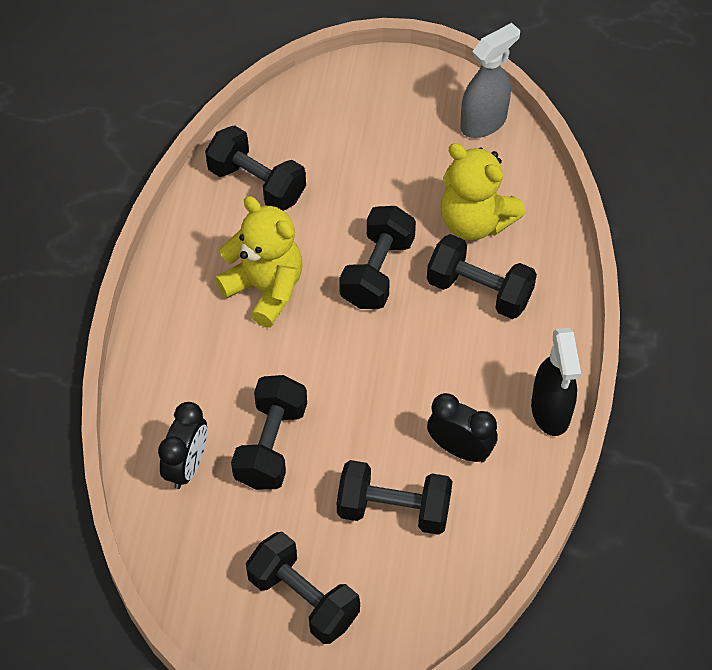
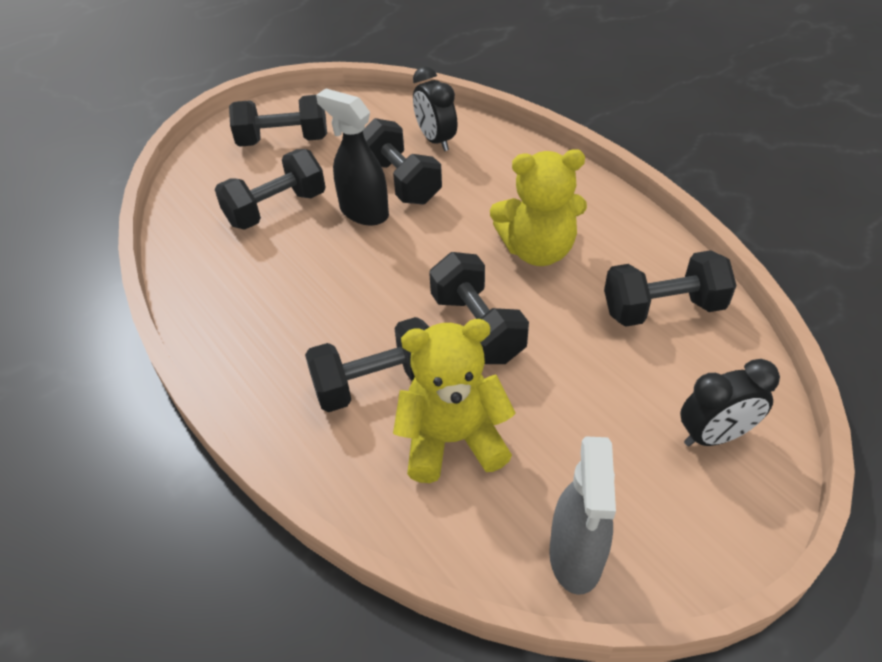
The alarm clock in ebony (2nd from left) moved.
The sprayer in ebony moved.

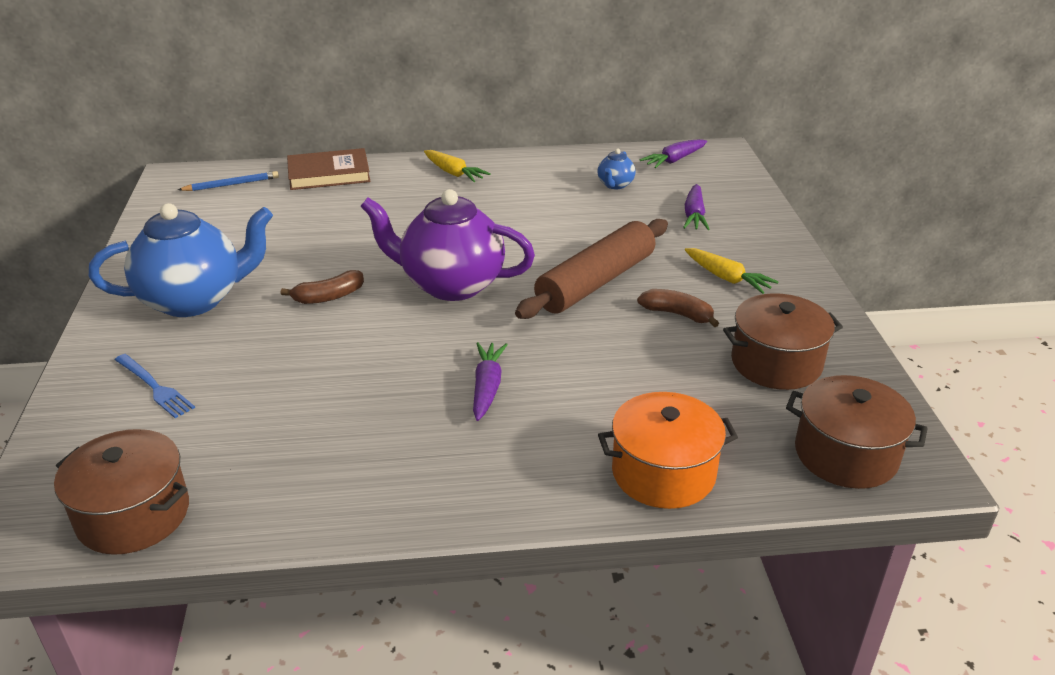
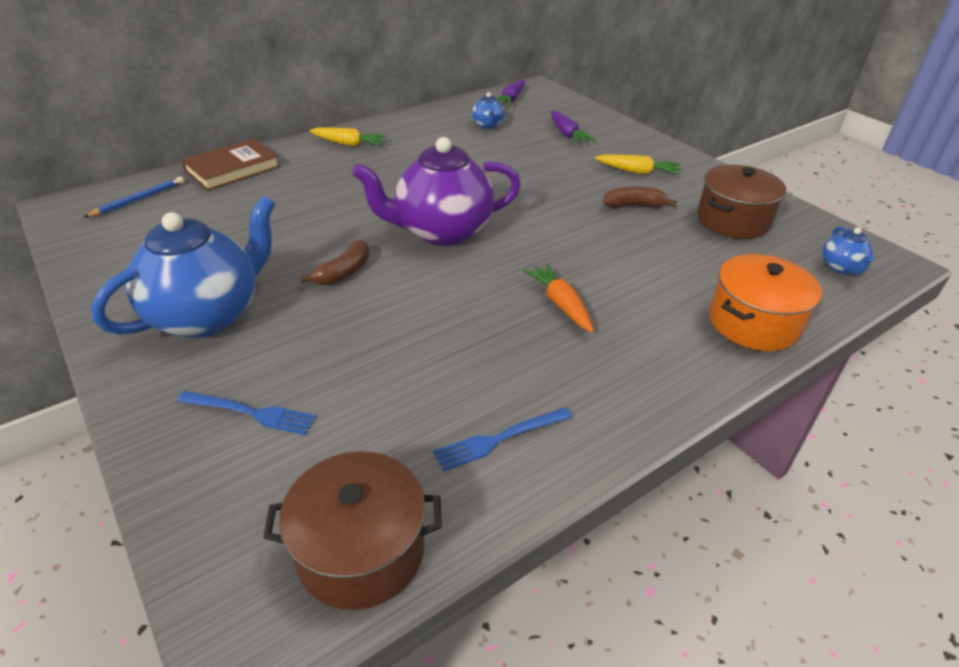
The toy carrot in purple (1st from left) became the toy carrot in bright orange.
The pastry roller in russet disappeared.
The stockpot in russet (3rd from left) was replaced by the china teapot in royal blue (3rd from left).
The table fork in royal blue (2nd from left) appeared.

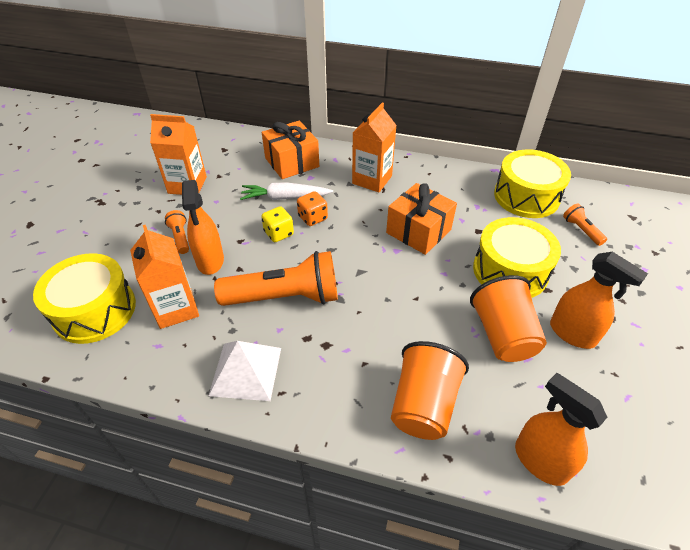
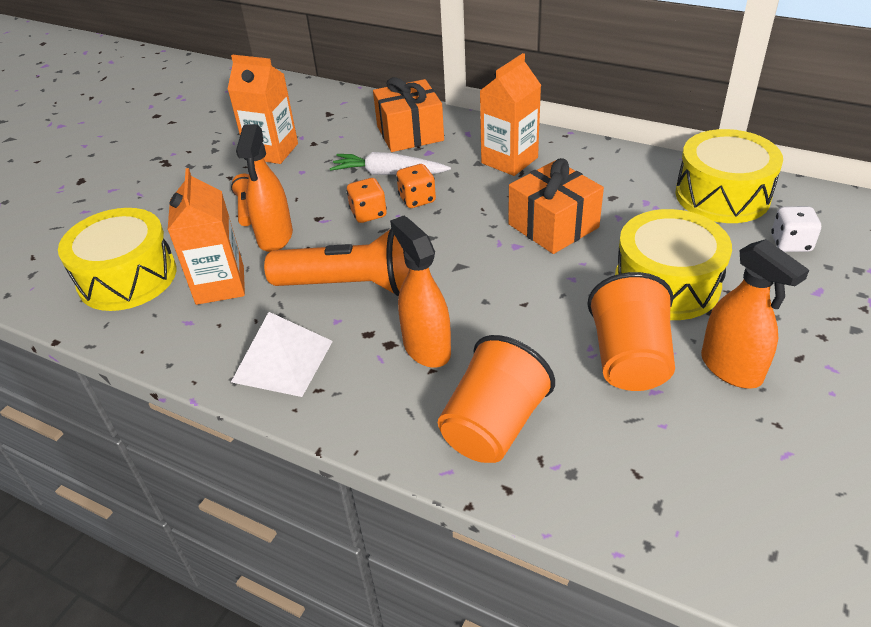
The game die in bright yellow became the game die in bright orange (1st from left).
The sprayer in bright orange (2nd from left) moved.
The flashlight in bright orange (3rd from left) was replaced by the game die in snow-white.

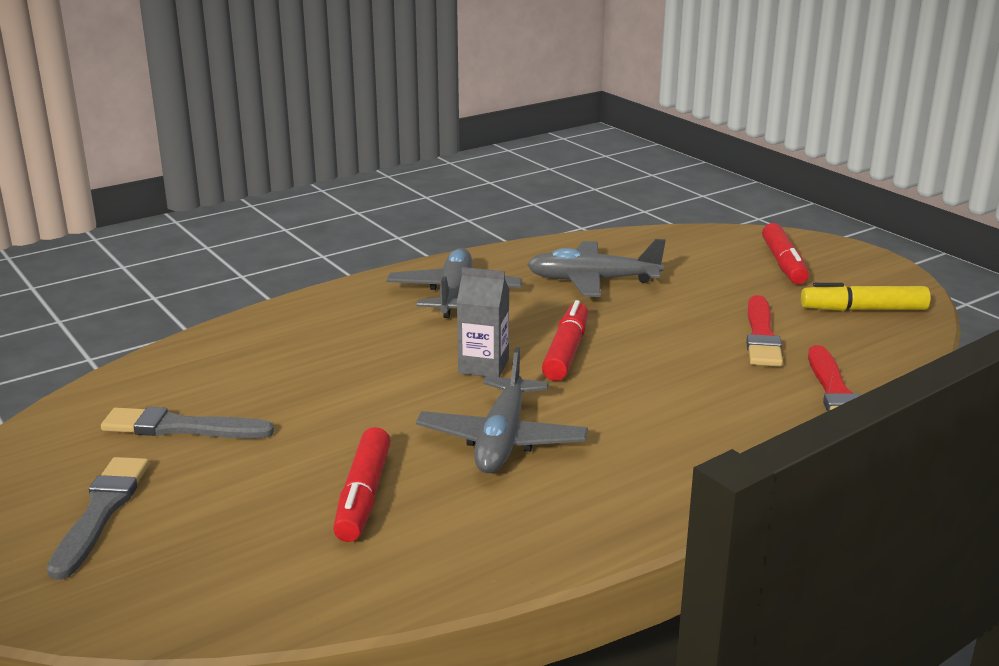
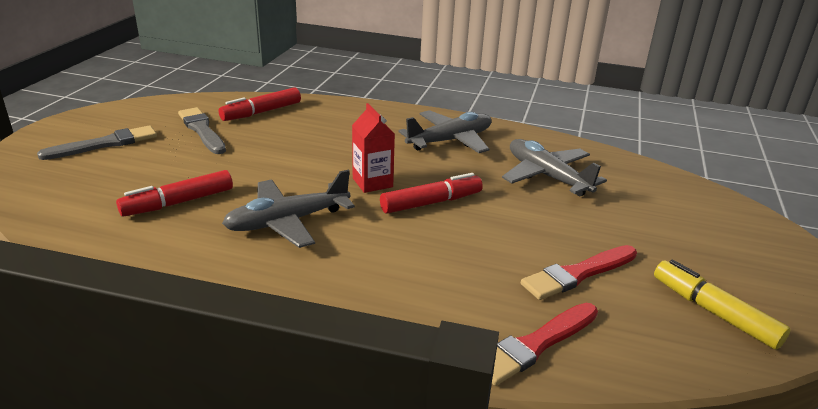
The juice carton in ash-grey became the juice carton in crimson.
The marker in crimson (3rd from left in the first image) moved.

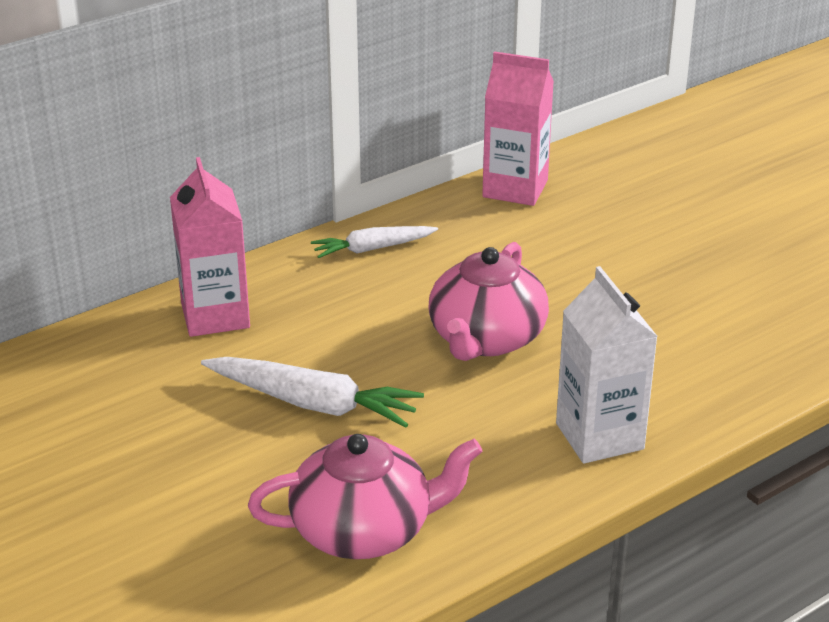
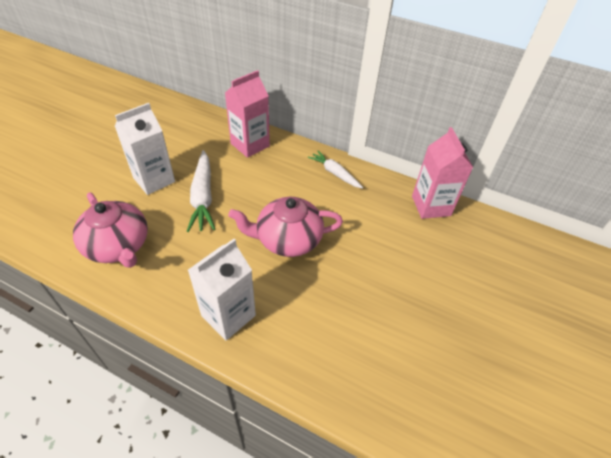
The juice carton in snow-white (1st from left) appeared.

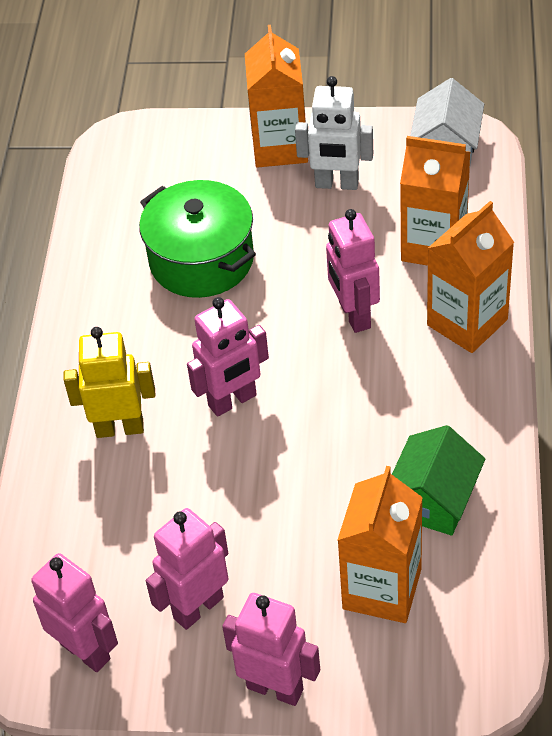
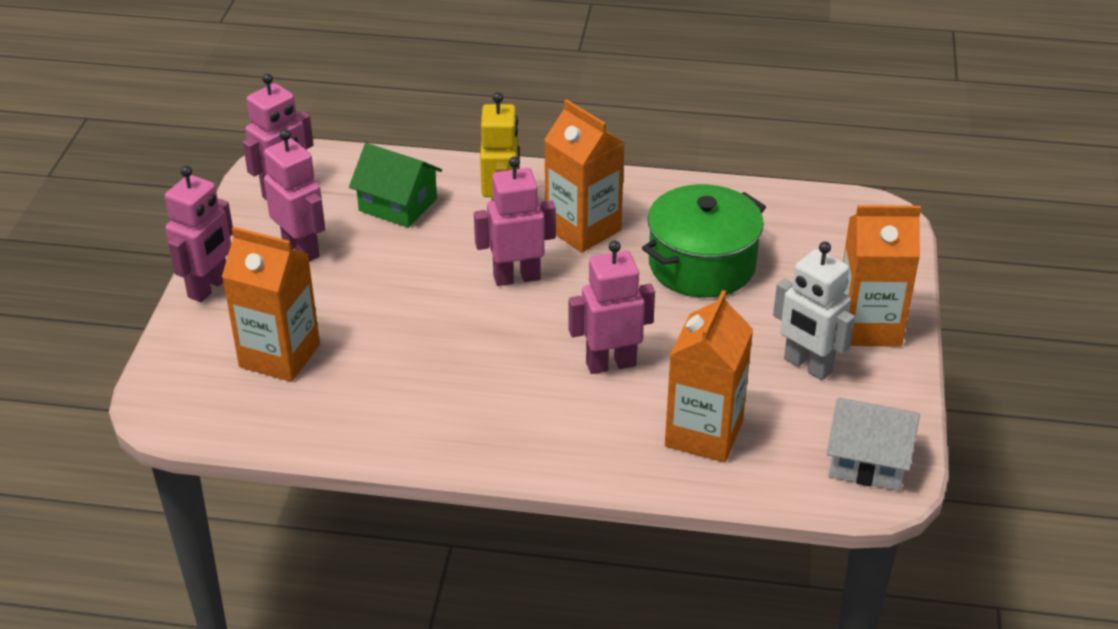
The toy robot in rose-pink (3rd from left in the first image) turned 105 degrees clockwise.
The toy robot in snow-white turned 60 degrees counterclockwise.
The toy house in green moved.
The juice carton in bright orange (4th from left in the first image) moved.

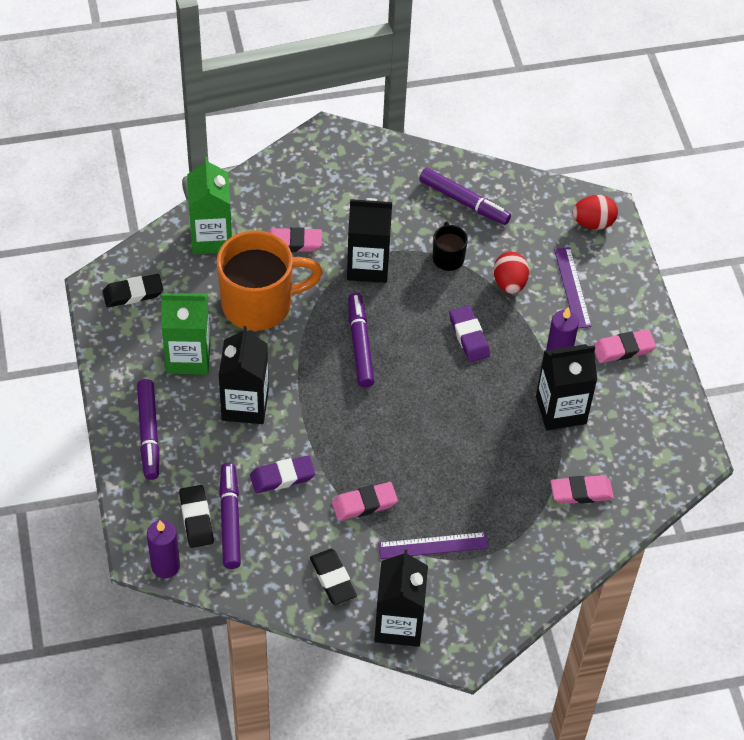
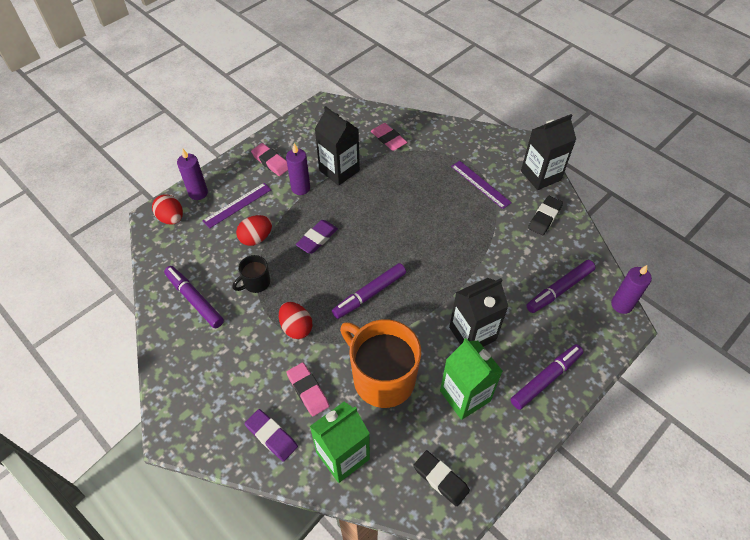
The gum eraser in ebony (2nd from left) disappeared.
The gum eraser in purple (1st from left) moved.
The gum eraser in rose-pink (2nd from left) disappeared.
The juice carton in ebony (2nd from left) was replaced by the toy egg in crimson (3rd from left).
The marker in purple (4th from left in the first image) turned 45 degrees counterclockwise.
The wax candle in purple (1st from left) appeared.

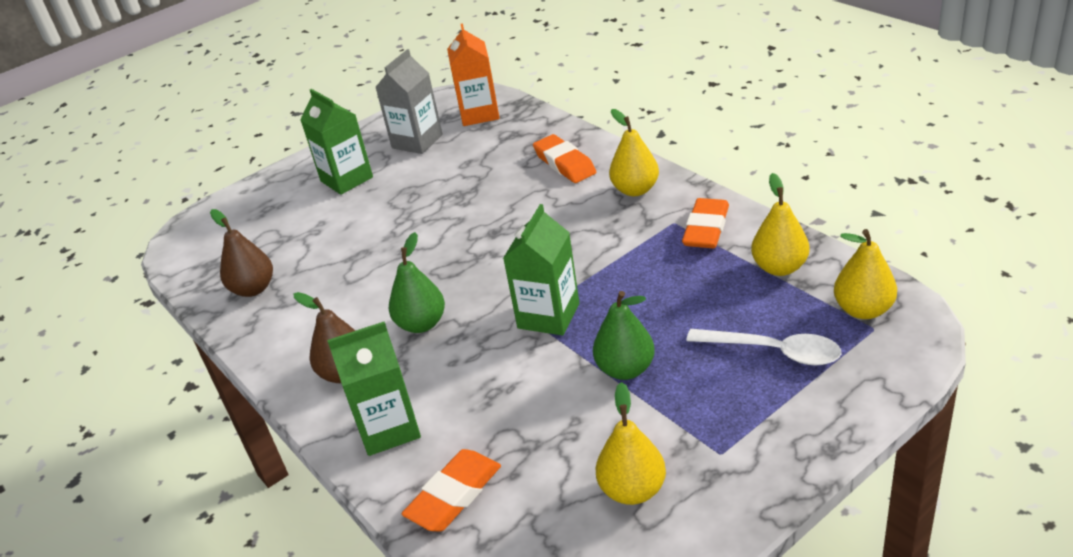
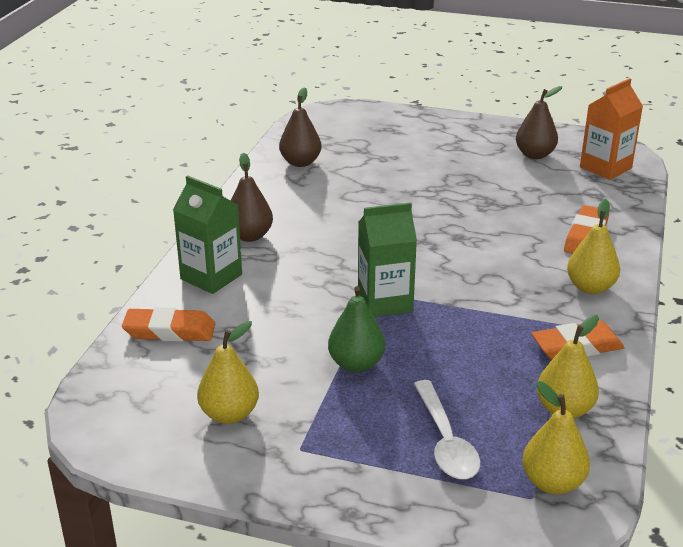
The juice carton in green (1st from left) disappeared.
The juice carton in ash-grey was replaced by the pear in russet (3rd from left).
The pear in green (1st from left) disappeared.

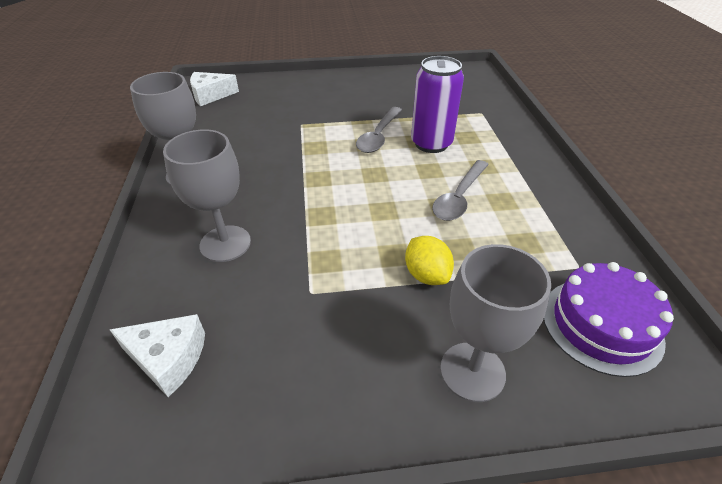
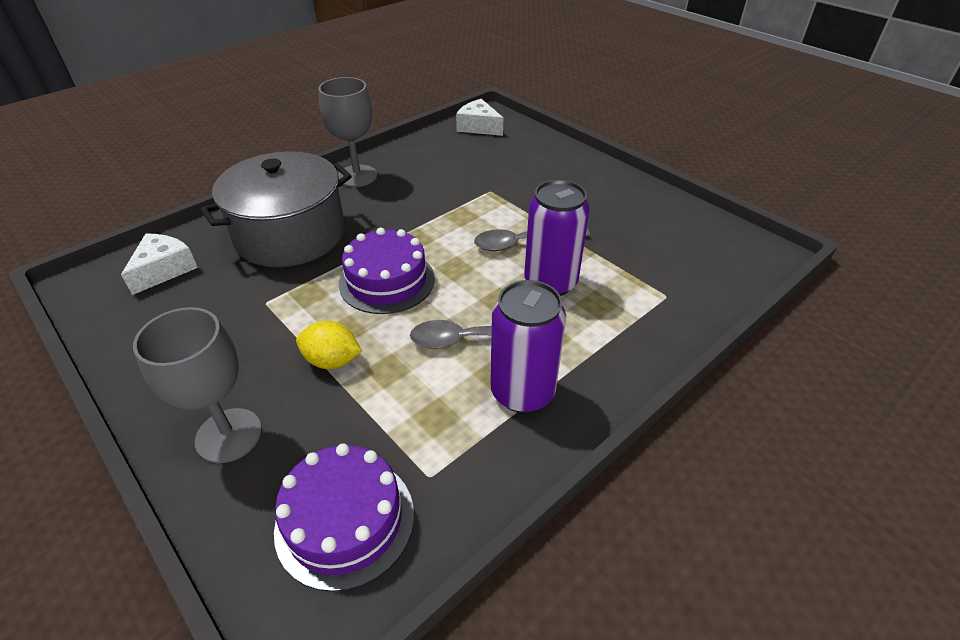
The cheese wedge in snow-white (1st from left) turned 135 degrees counterclockwise.
The chalice in ash-grey (2nd from left) was replaced by the stockpot in ash-grey.
The toy lemon in bright yellow turned 75 degrees clockwise.
The cake in purple (2nd from left) appeared.
The soda can in purple (1st from left) appeared.

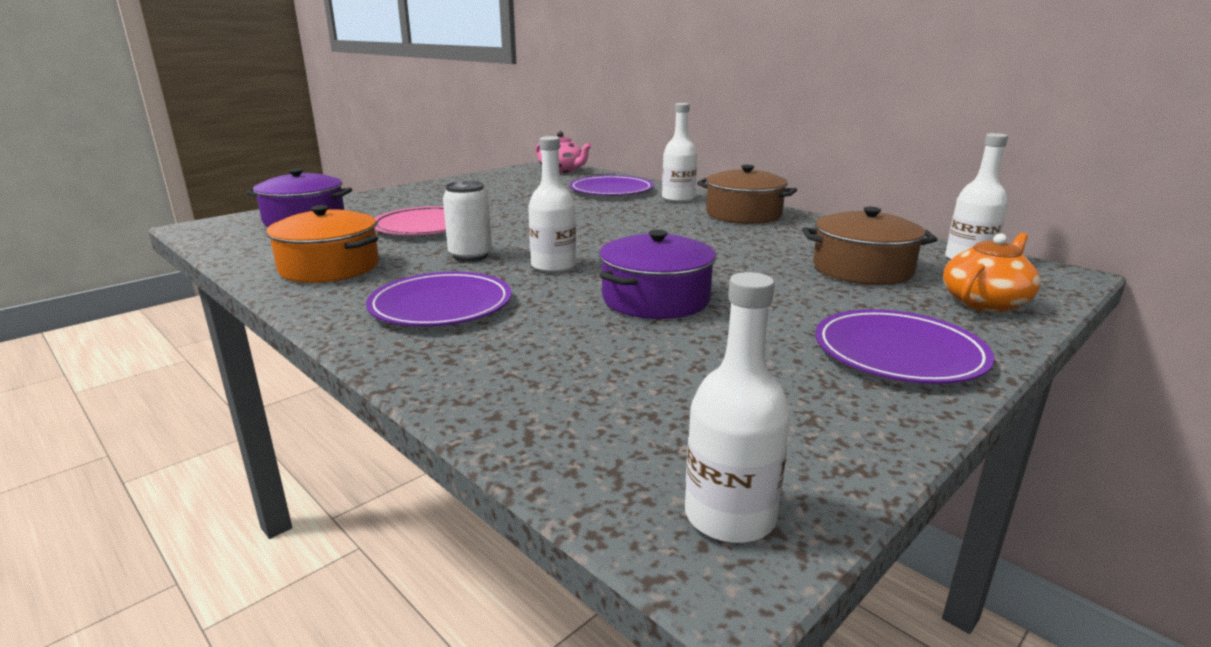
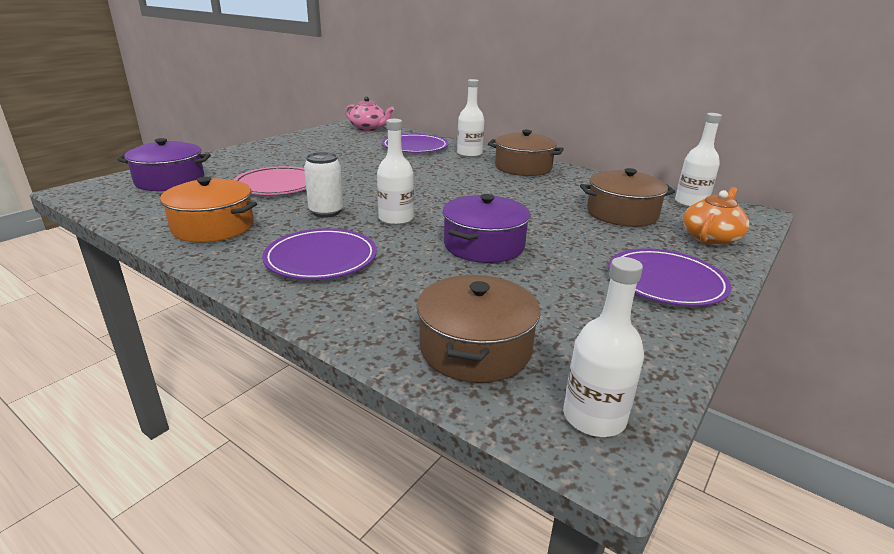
The stockpot in russet (1st from left) appeared.

